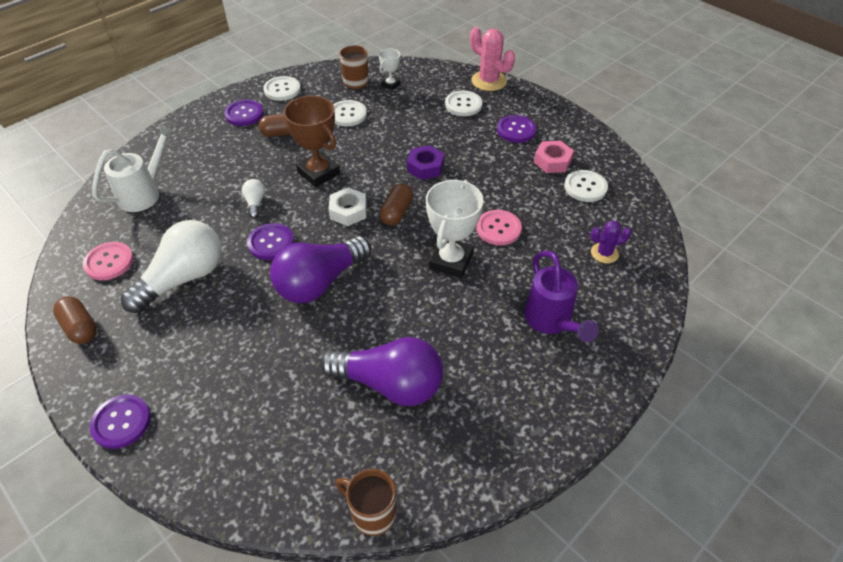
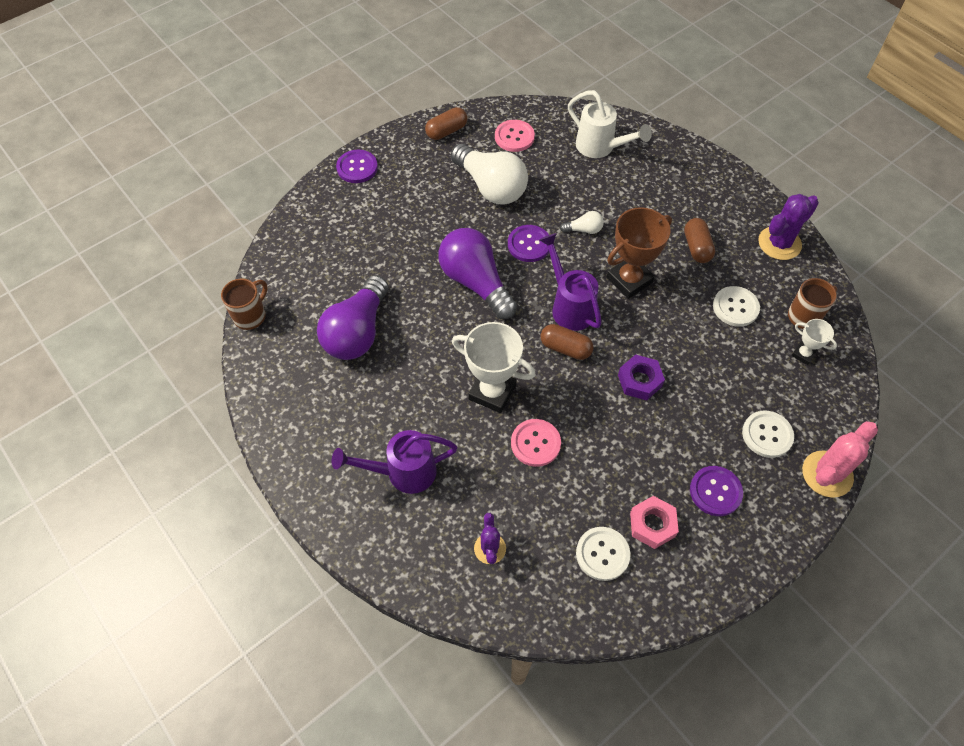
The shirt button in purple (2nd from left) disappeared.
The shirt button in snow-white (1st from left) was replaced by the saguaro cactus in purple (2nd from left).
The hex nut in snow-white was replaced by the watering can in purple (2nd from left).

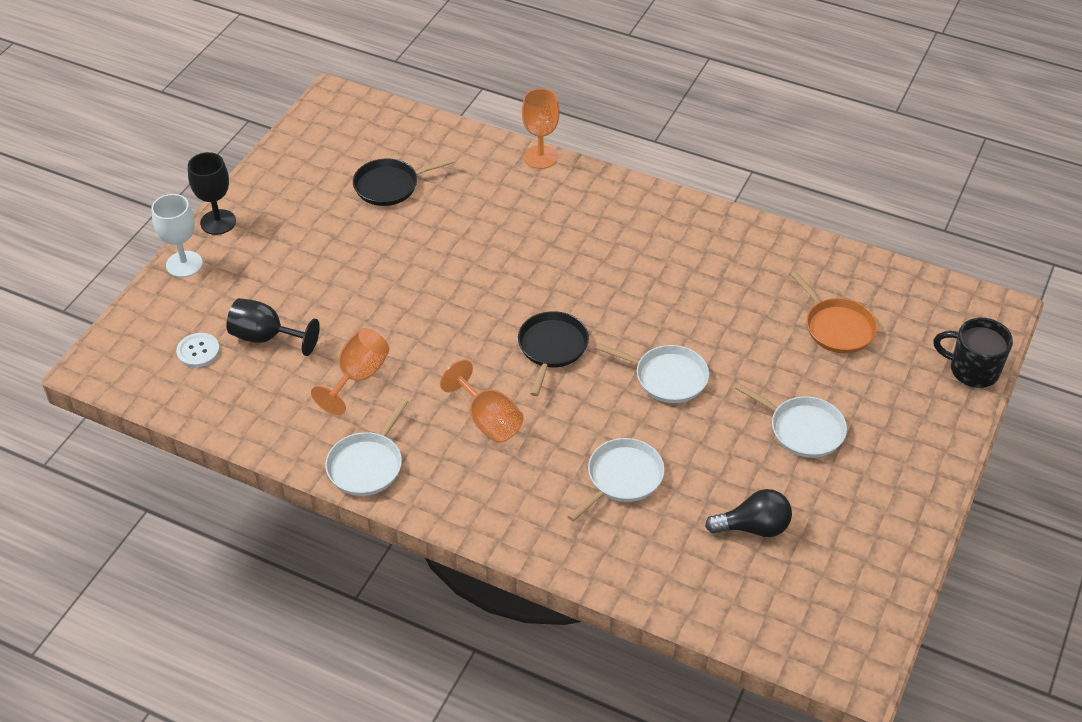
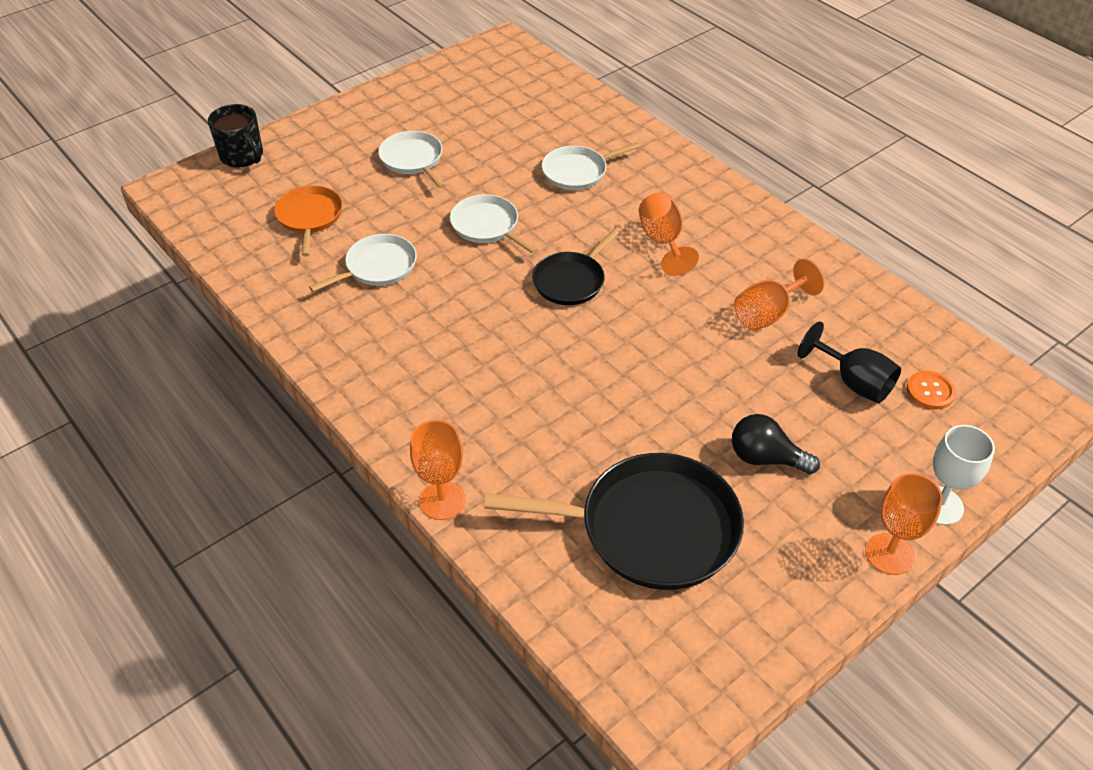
The shirt button in snow-white became the shirt button in bright orange.
The chalice in ebony (1st from left) became the chalice in bright orange (4th from left).
The skillet in snow-white (1st from left) moved.
The skillet in ebony (1st from left in the first image) changed to 1.79 times the size.
The bulb in ebony moved.

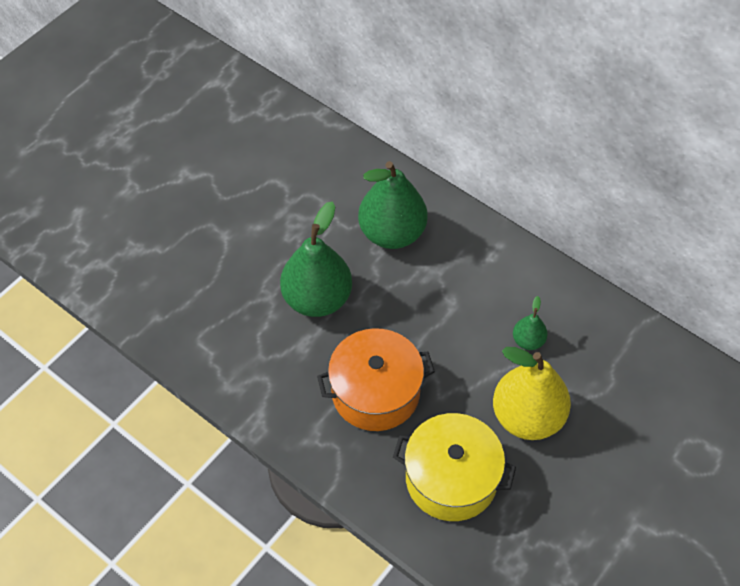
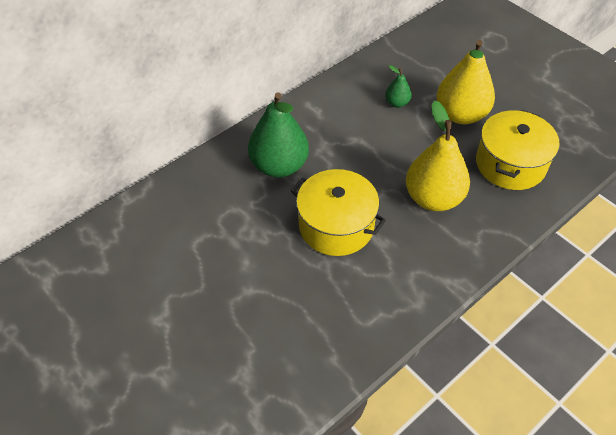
The pear in green (1st from left) was replaced by the stockpot in bright yellow (1st from left).
The stockpot in bright orange was replaced by the pear in bright yellow (1st from left).

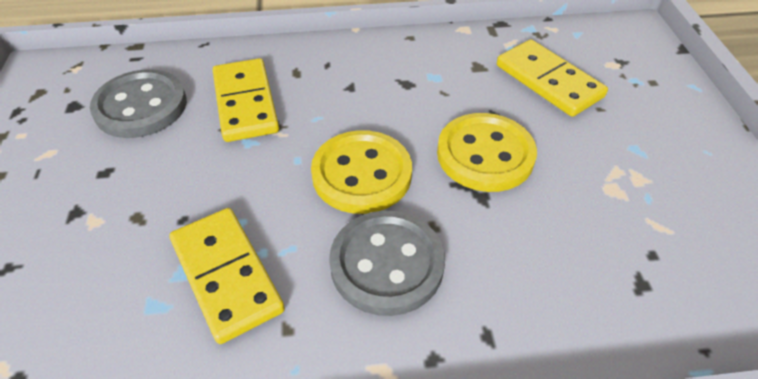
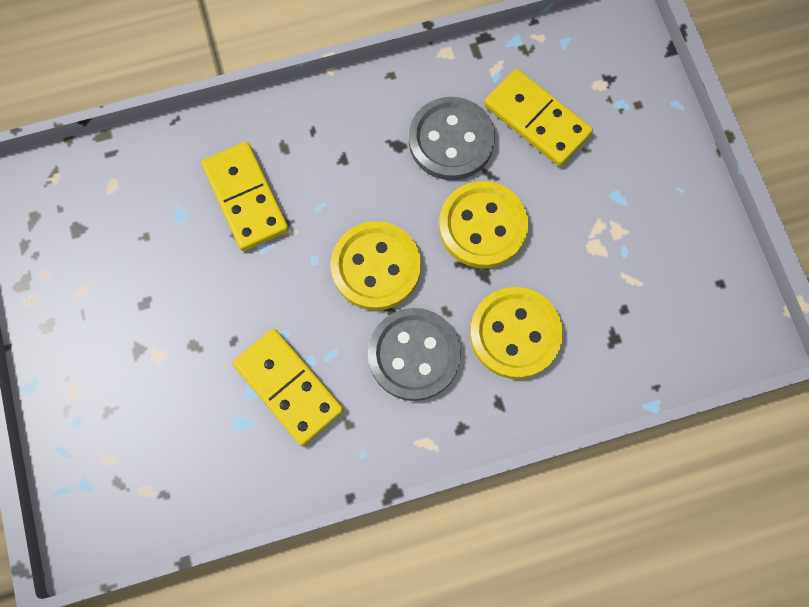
The shirt button in ash-grey (1st from left in the first image) moved.
The shirt button in bright yellow (3rd from left) appeared.

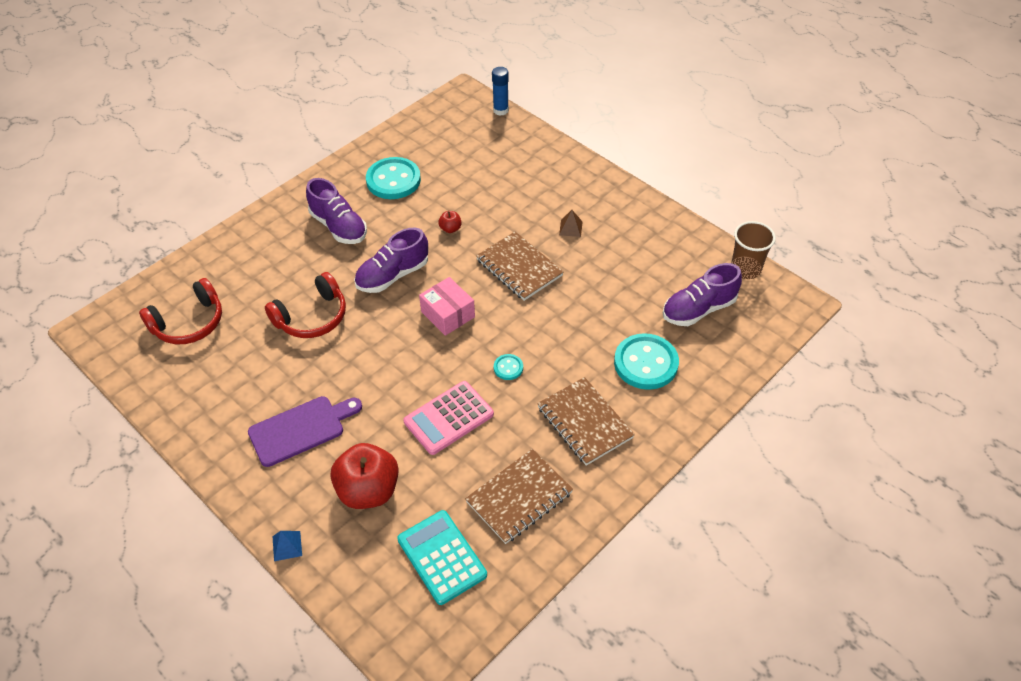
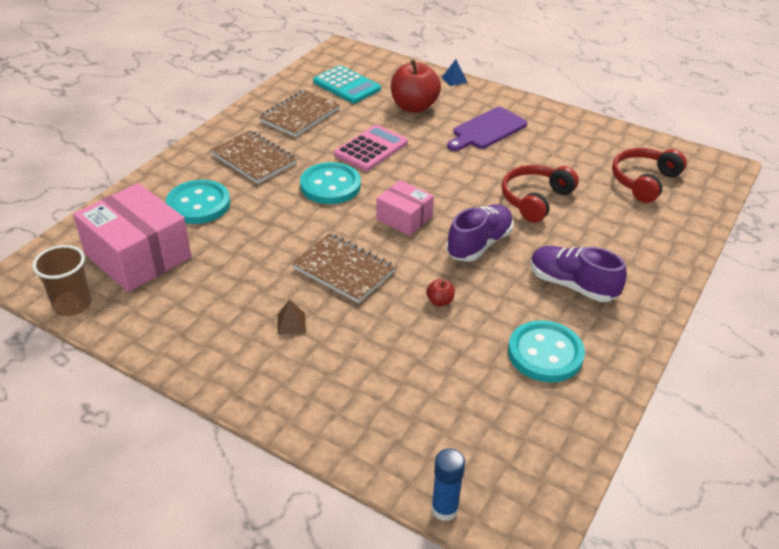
The shirt button in turquoise (2nd from left) changed to 2.15 times the size.
The sneaker in purple (3rd from left) was replaced by the package in rose-pink (1st from left).

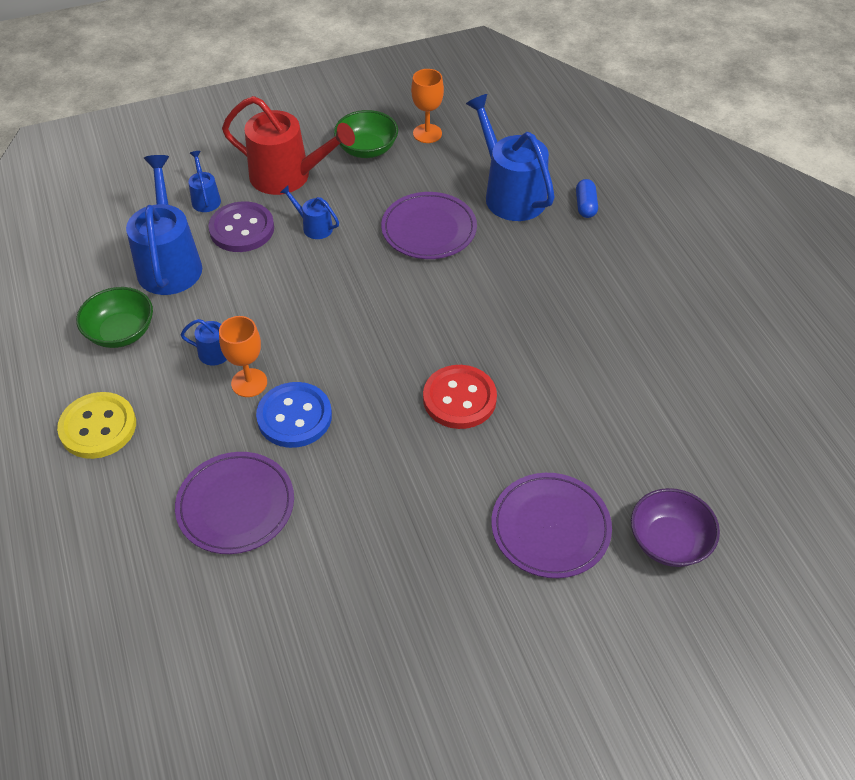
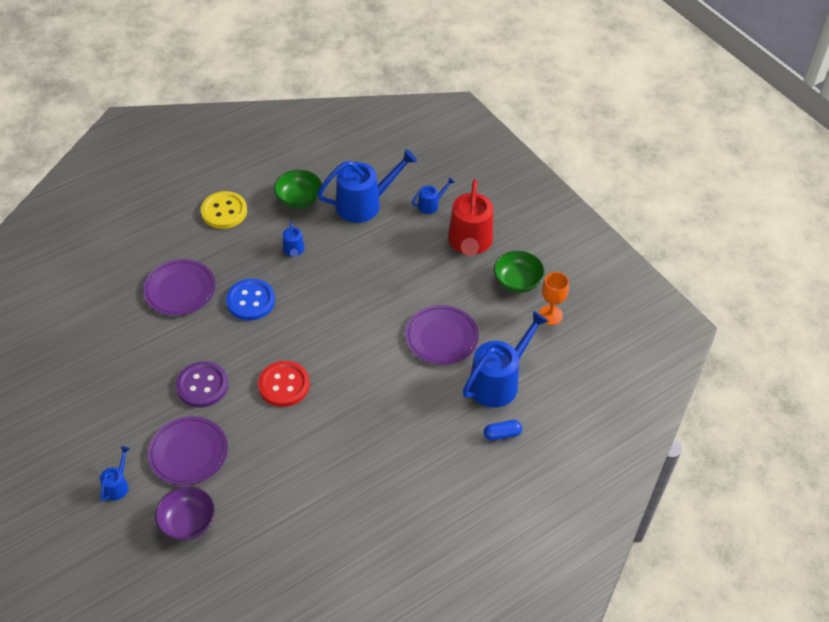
The shirt button in purple moved.
The chalice in bright orange (1st from left) disappeared.
The watering can in royal blue (4th from left in the first image) moved.

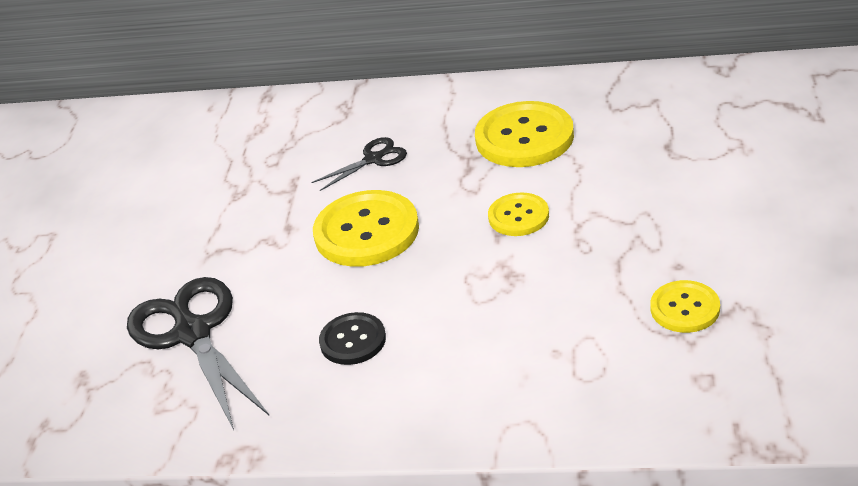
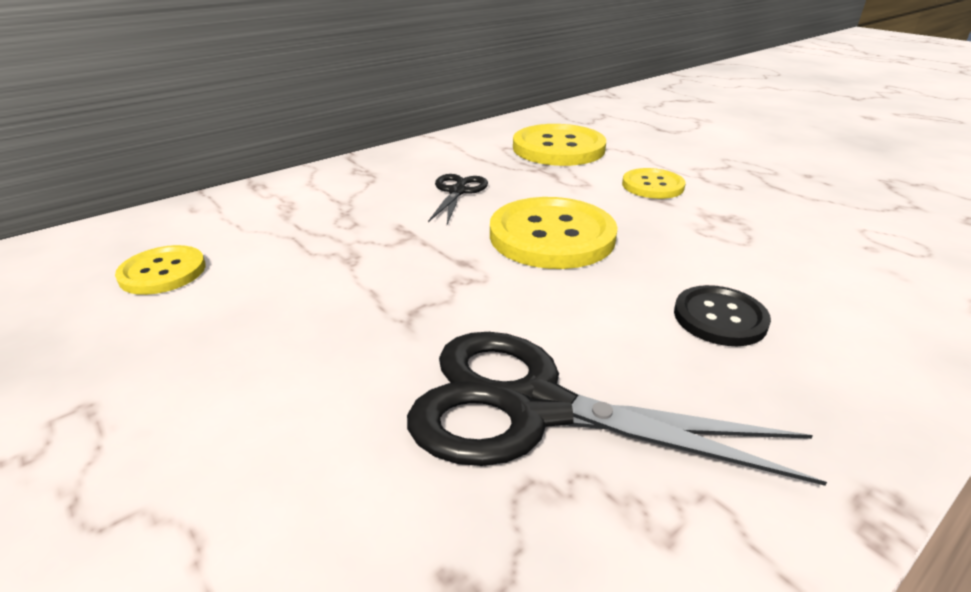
The shirt button in bright yellow (4th from left in the first image) moved.

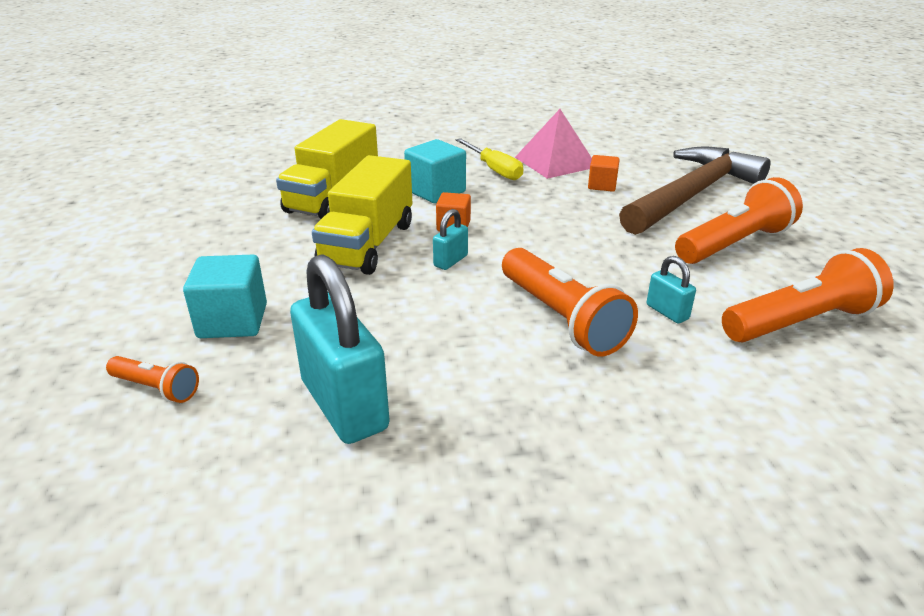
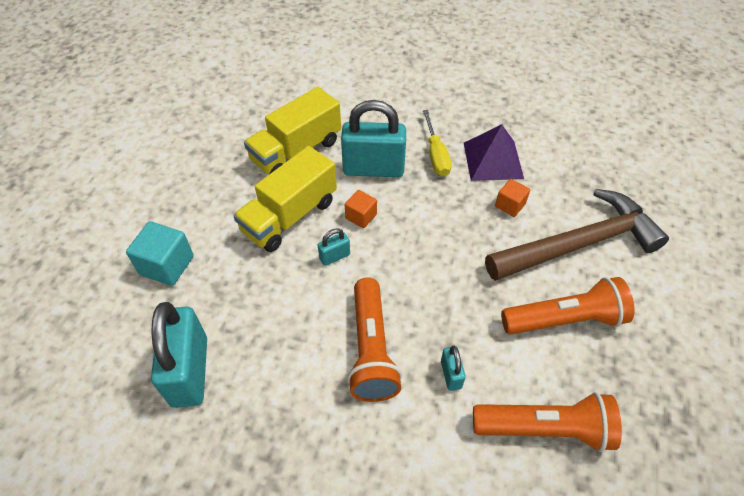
The flashlight in bright orange (1st from left) disappeared.
The cube in turquoise (2nd from left) was replaced by the padlock in turquoise (3rd from left).
The pyramid shape in rose-pink became the pyramid shape in purple.

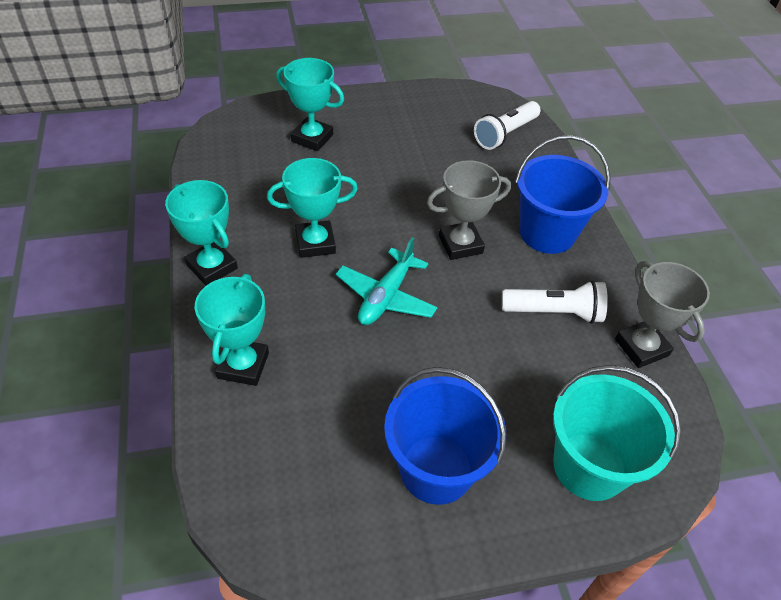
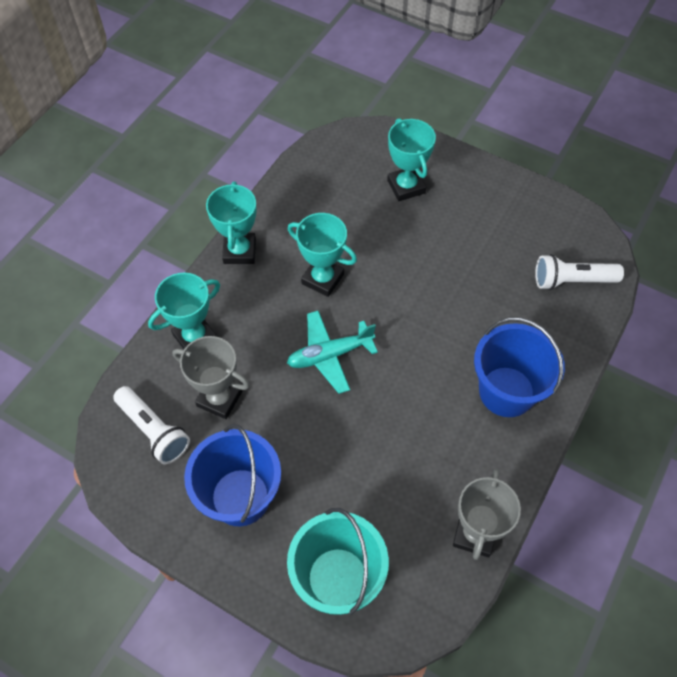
The award cup in ash-grey (1st from left) moved.
The flashlight in snow-white (2nd from left in the first image) moved.

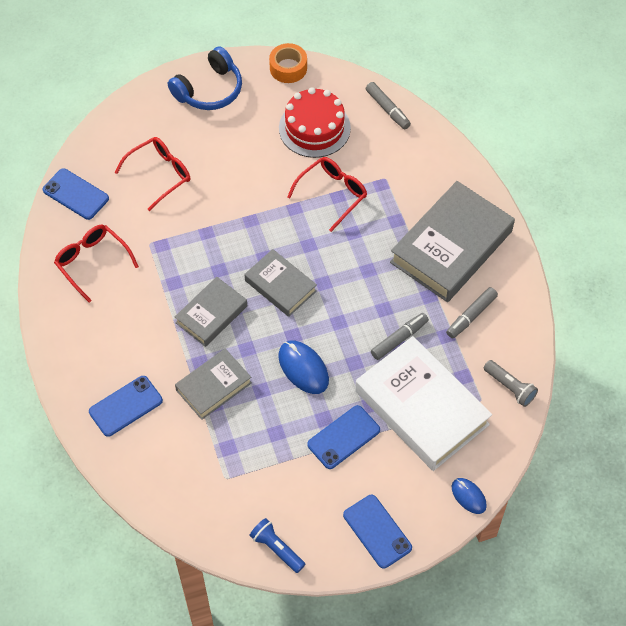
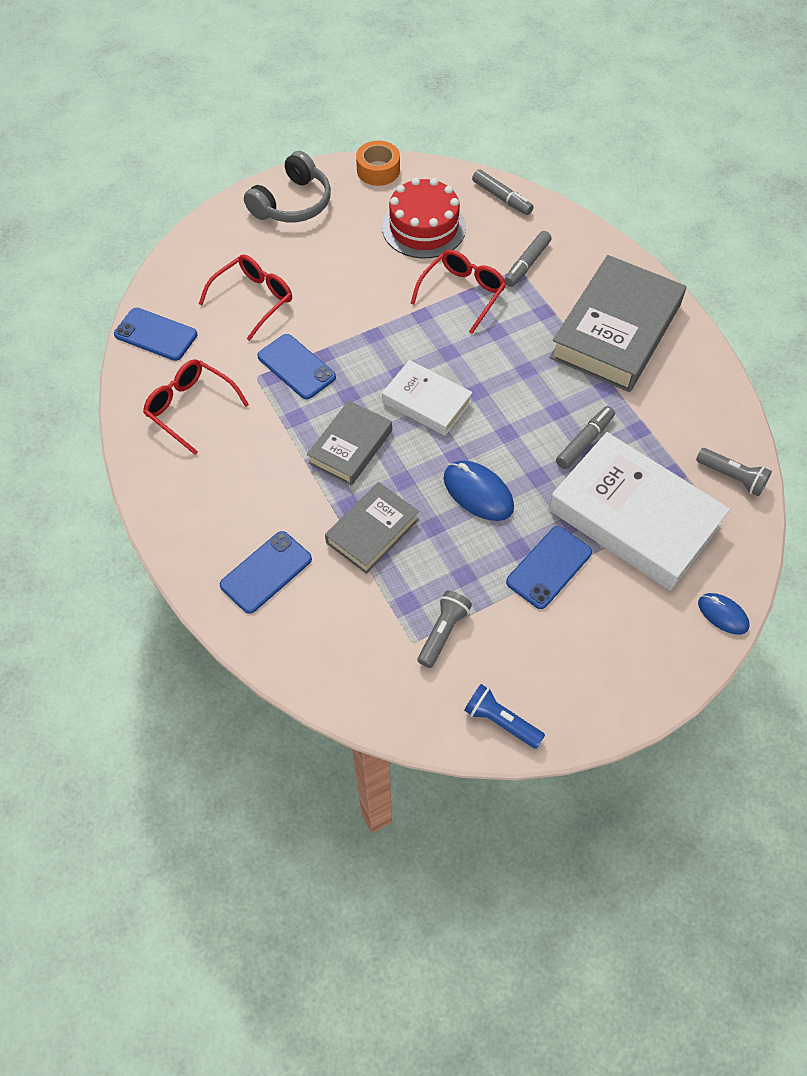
The over-ear headphones in royal blue became the over-ear headphones in ash-grey.
The book in ash-grey (3rd from left) became the book in snow-white (1st from left).
The smartphone in royal blue (4th from left in the first image) moved.
The marker in ash-grey (3rd from left in the first image) moved.
The flashlight in ash-grey (1st from left) appeared.

